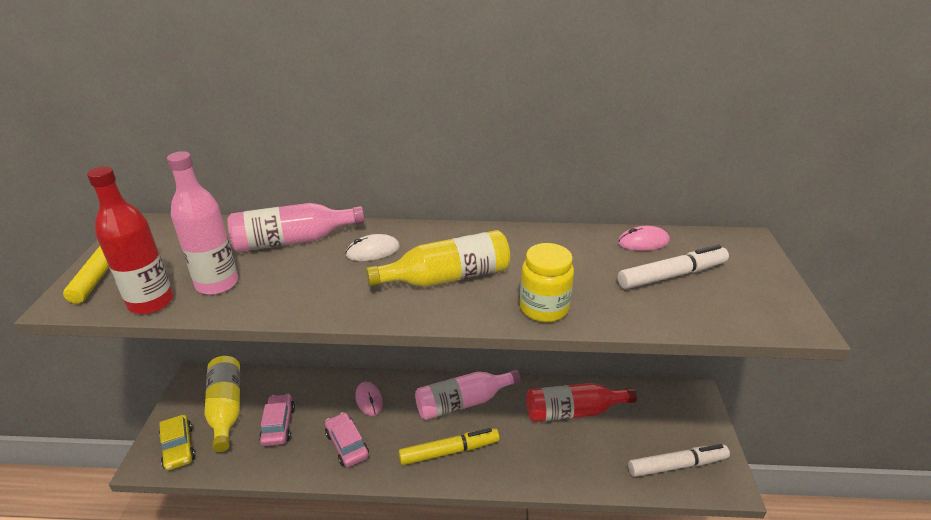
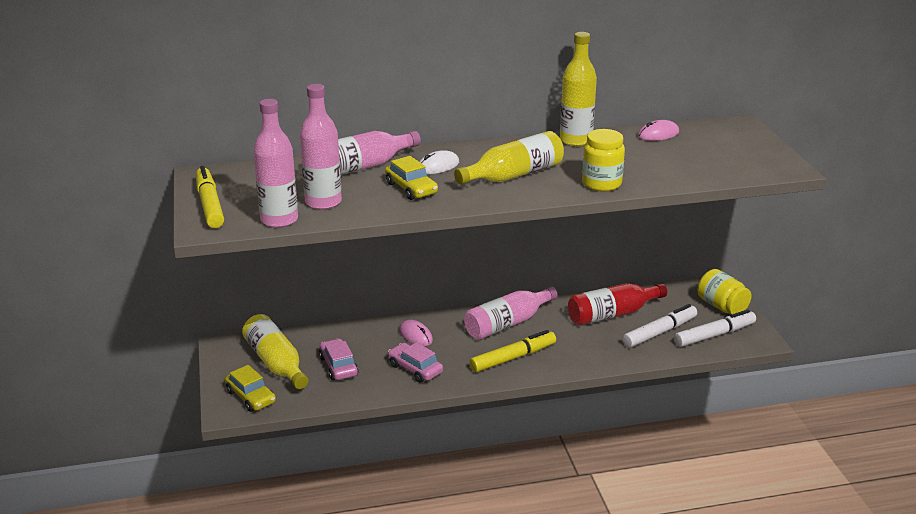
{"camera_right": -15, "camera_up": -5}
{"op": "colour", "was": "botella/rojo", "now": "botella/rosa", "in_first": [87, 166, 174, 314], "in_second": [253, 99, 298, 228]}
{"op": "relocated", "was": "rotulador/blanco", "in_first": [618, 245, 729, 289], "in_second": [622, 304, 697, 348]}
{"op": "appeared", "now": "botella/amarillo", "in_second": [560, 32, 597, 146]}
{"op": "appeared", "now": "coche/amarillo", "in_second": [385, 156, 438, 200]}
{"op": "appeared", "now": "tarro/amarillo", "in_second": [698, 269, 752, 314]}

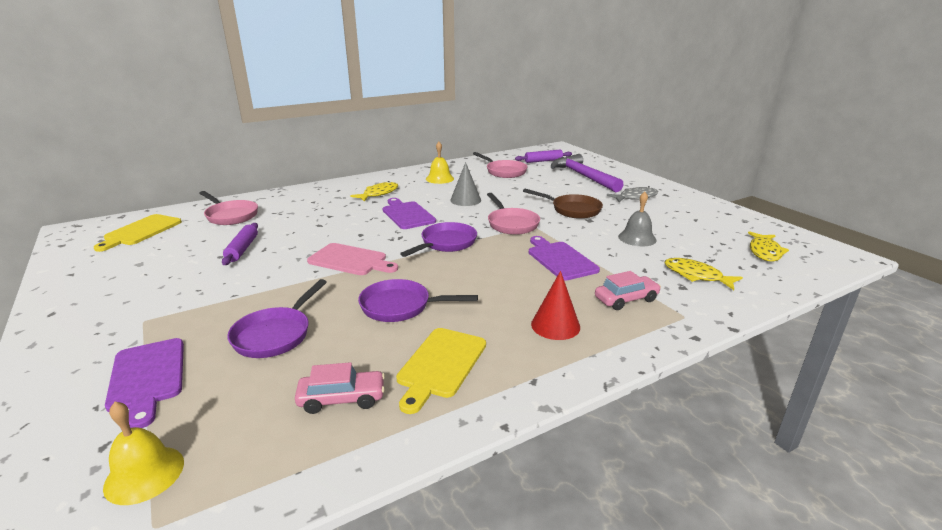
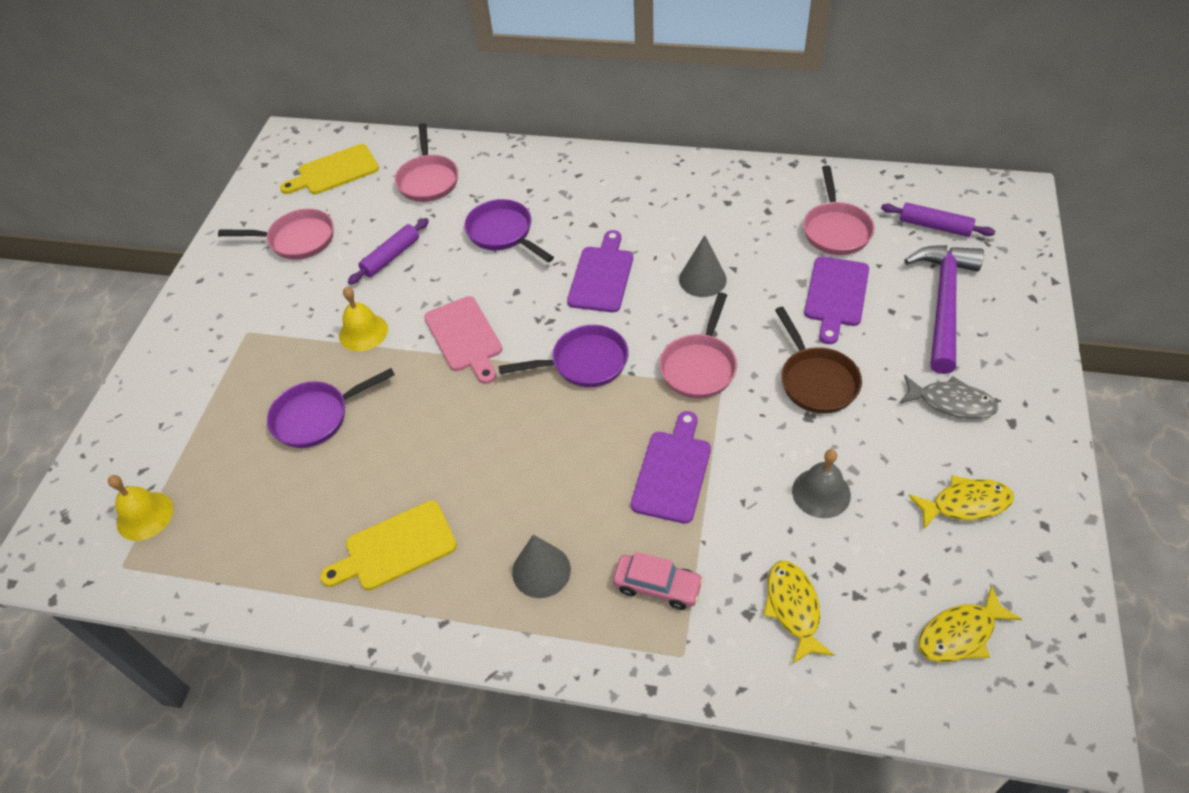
{"camera_right": 45, "camera_up": 25}
{"op": "relocated", "was": "campana/amarillo", "in_first": [426, 142, 454, 184], "in_second": [339, 287, 388, 351]}
{"op": "relocated", "was": "pez/amarillo", "in_first": [351, 181, 398, 202], "in_second": [909, 475, 1014, 529]}
{"op": "colour", "was": "cono/rojo", "now": "cono/gris", "in_first": [531, 271, 580, 340], "in_second": [512, 534, 571, 598]}
{"op": "relocated", "was": "sartén/morado", "in_first": [358, 279, 478, 322], "in_second": [464, 199, 554, 262]}
{"op": "relocated", "was": "tabla de cortar/morado", "in_first": [105, 338, 184, 428], "in_second": [804, 256, 869, 344]}
{"op": "missing", "was": "coche/rosa", "in_first": [295, 362, 385, 414]}
{"op": "appeared", "now": "sartén/rosa", "in_second": [218, 209, 334, 260]}

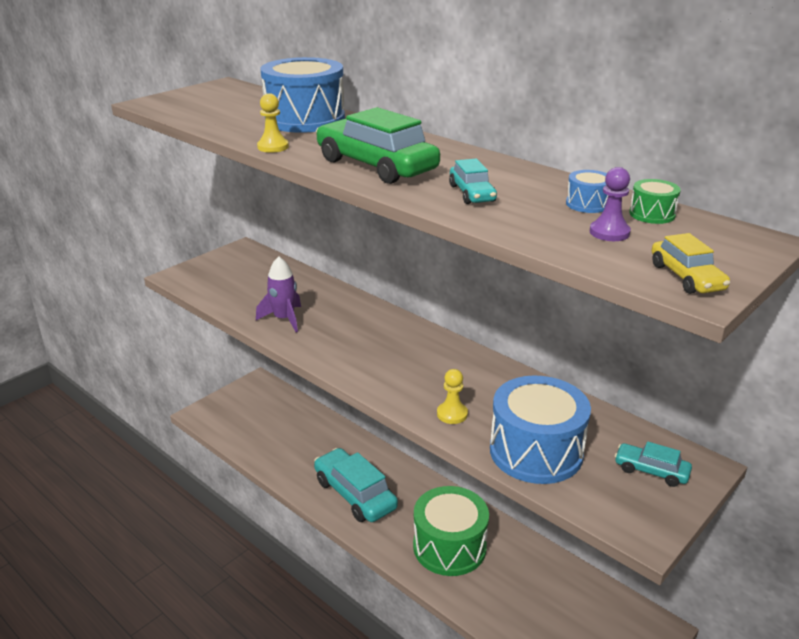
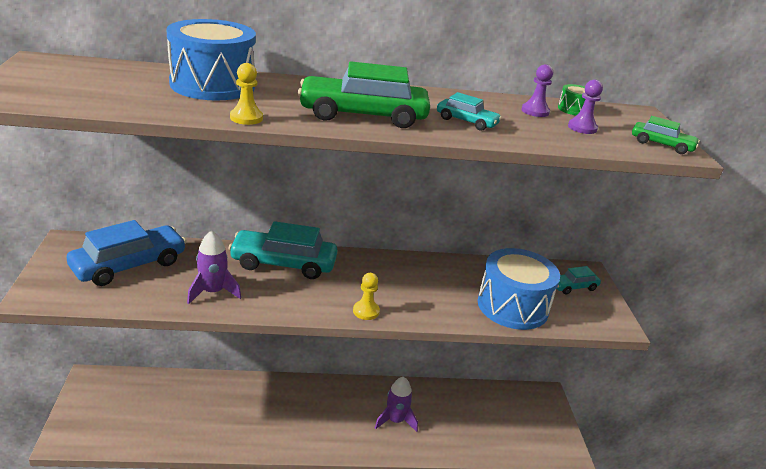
{"camera_right": -50, "camera_up": 0}
{"op": "exchanged", "was": "tambor/azul", "now": "peón/morado", "in_first": [566, 170, 608, 213], "in_second": [522, 64, 553, 117]}
{"op": "colour", "was": "coche/amarillo", "now": "coche/verde", "in_first": [652, 233, 730, 294], "in_second": [632, 116, 700, 154]}
{"op": "relocated", "was": "peón/amarillo", "in_first": [437, 369, 468, 424], "in_second": [353, 273, 380, 320]}
{"op": "relocated", "was": "coche/turquesa", "in_first": [314, 448, 398, 522], "in_second": [228, 221, 337, 279]}
{"op": "exchanged", "was": "tambor/verde", "now": "cohete/morado", "in_first": [413, 486, 489, 576], "in_second": [375, 377, 418, 432]}
{"op": "appeared", "now": "coche/azul", "in_second": [67, 220, 187, 286]}

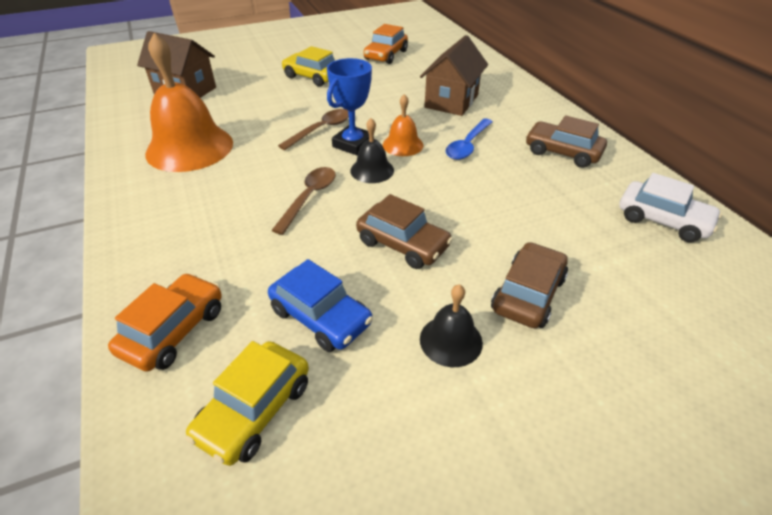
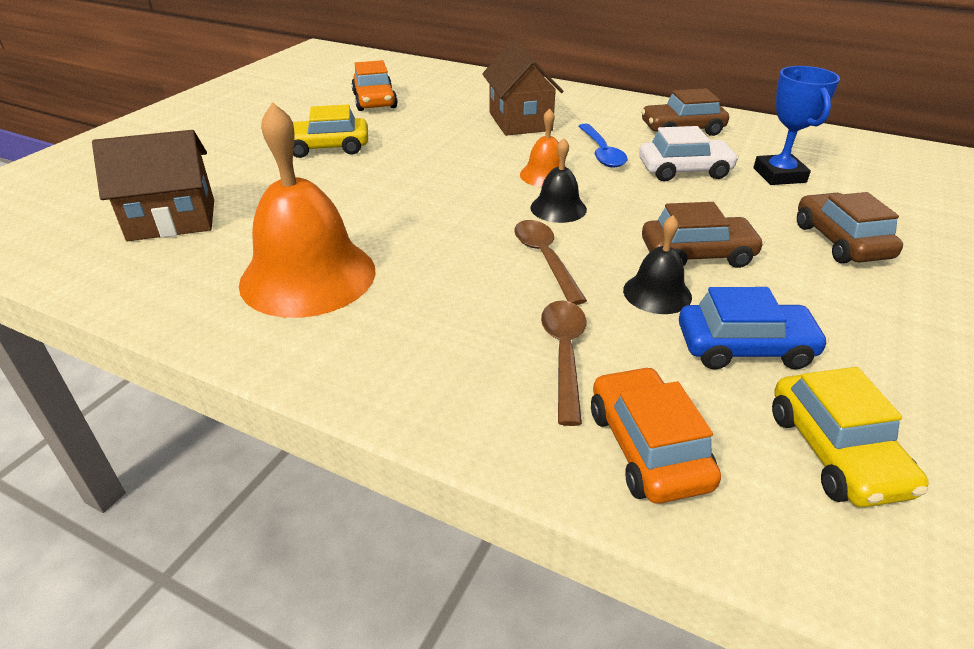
{"camera_right": -40, "camera_up": -5}
{"op": "relocated", "was": "trofeo/azul", "in_first": [327, 58, 372, 155], "in_second": [754, 66, 840, 185]}
{"op": "relocated", "was": "cuchara/marrón", "in_first": [278, 109, 349, 150], "in_second": [541, 300, 587, 426]}
{"op": "relocated", "was": "coche/blanco", "in_first": [619, 173, 722, 243], "in_second": [639, 126, 739, 181]}
{"op": "relocated", "was": "campana/negro", "in_first": [420, 284, 483, 367], "in_second": [623, 215, 692, 314]}

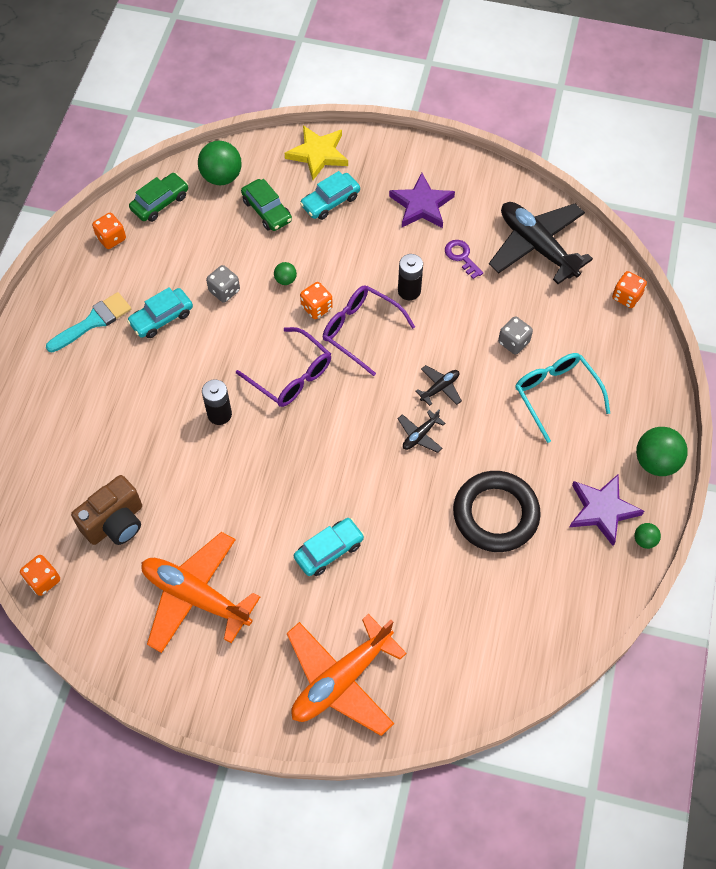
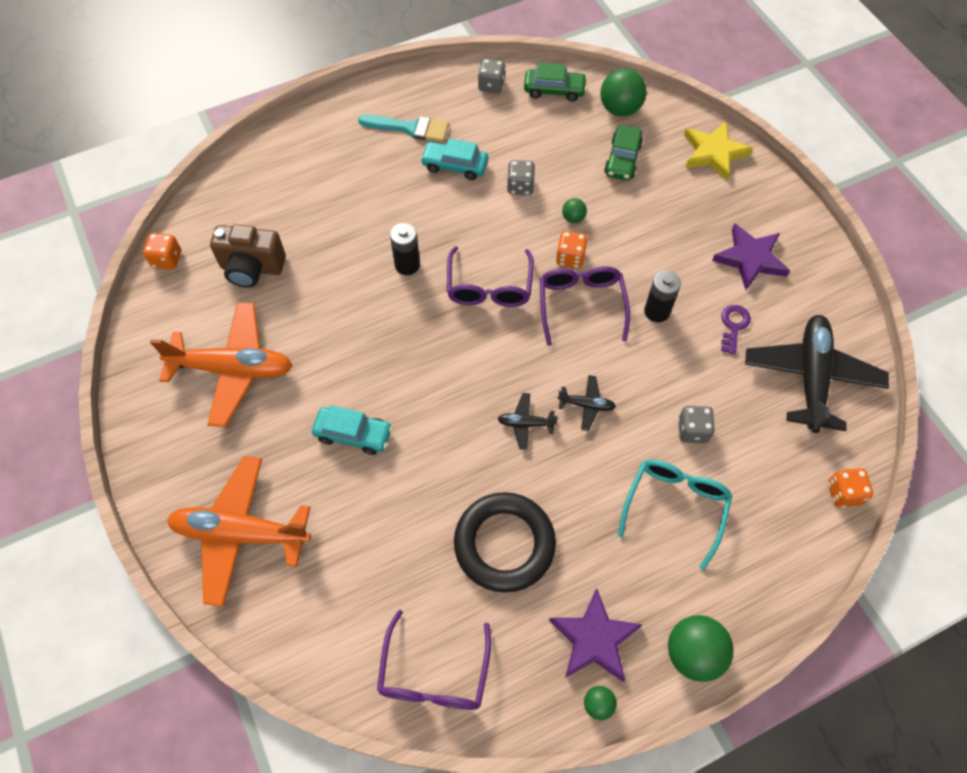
{"camera_right": 50, "camera_up": 0}
{"op": "missing", "was": "coche/turquesa", "in_first": [300, 171, 360, 220]}
{"op": "colour", "was": "dado/naranja", "now": "dado/gris", "in_first": [92, 213, 126, 249], "in_second": [478, 59, 506, 94]}
{"op": "spun", "was": "avión/naranja", "in_first": [141, 532, 260, 653], "in_second": [150, 302, 293, 427], "clockwise": 105}
{"op": "appeared", "now": "gafas/morado", "in_second": [377, 610, 491, 710]}

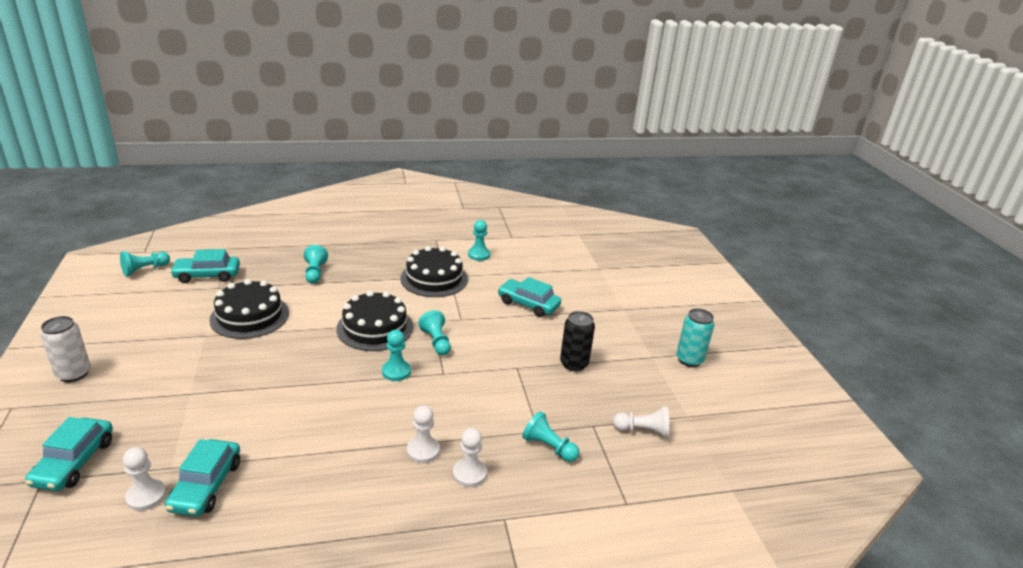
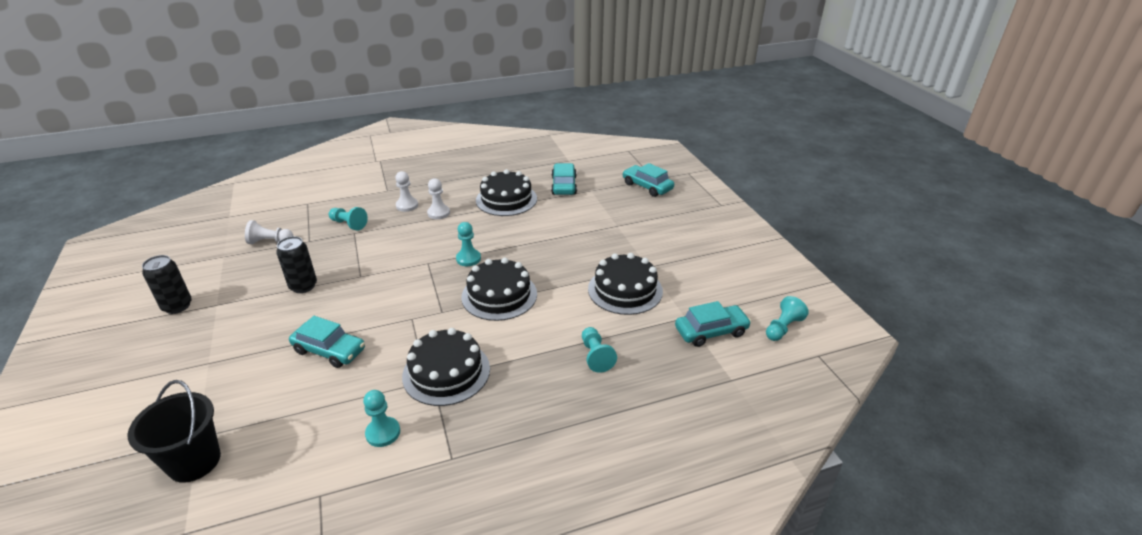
{"camera_right": 175, "camera_up": 5}
{"op": "colour", "was": "lata/turquesa", "now": "lata/negro", "in_first": [676, 308, 714, 367], "in_second": [142, 255, 192, 314]}
{"op": "missing", "was": "peón/turquesa", "in_first": [418, 310, 451, 356]}
{"op": "missing", "was": "lata/blanco", "in_first": [40, 316, 91, 382]}
{"op": "spun", "was": "coche/turquesa", "in_first": [25, 417, 113, 491], "in_second": [623, 163, 674, 197], "clockwise": -45}
{"op": "missing", "was": "peón/blanco", "in_first": [123, 447, 166, 511]}
{"op": "appeared", "now": "tarta/negro", "in_second": [476, 169, 537, 216]}
{"op": "appeared", "now": "balde/negro", "in_second": [127, 380, 221, 483]}

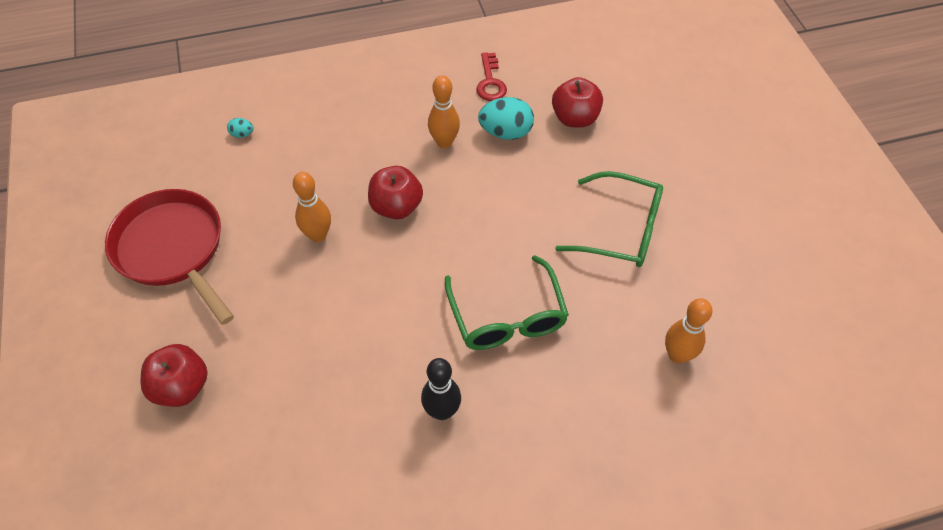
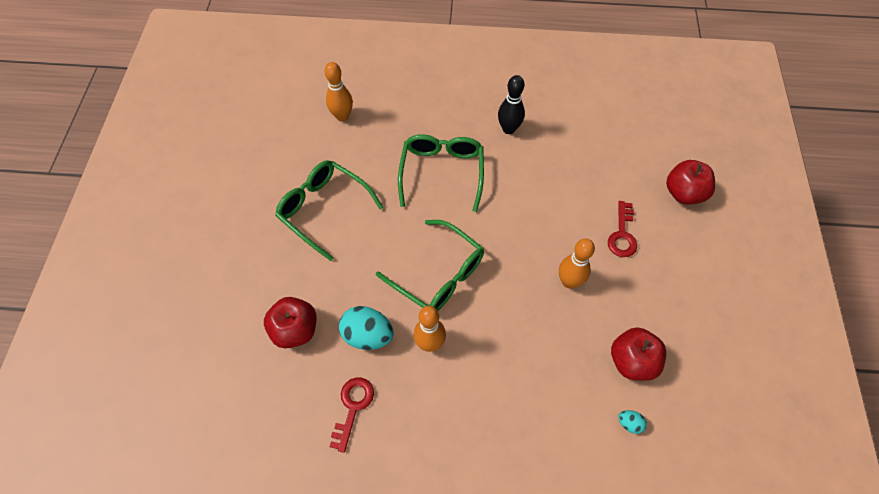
{"camera_right": -160, "camera_up": 5}
{"op": "relocated", "was": "manzana/rojo", "in_first": [368, 166, 423, 219], "in_second": [611, 327, 666, 381]}
{"op": "missing", "was": "sartén/rojo", "in_first": [105, 189, 234, 325]}
{"op": "appeared", "now": "llave/rojo", "in_second": [608, 201, 637, 257]}
{"op": "appeared", "now": "gafas/verde", "in_second": [376, 220, 484, 311]}

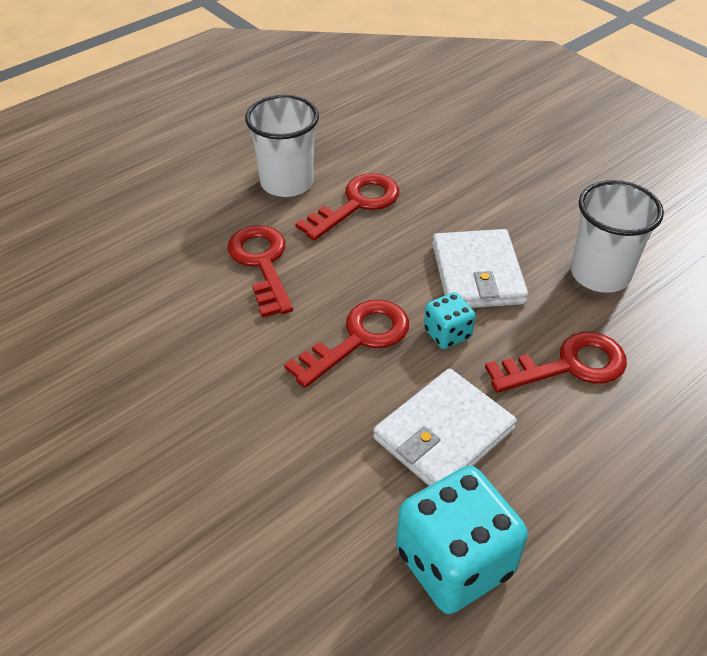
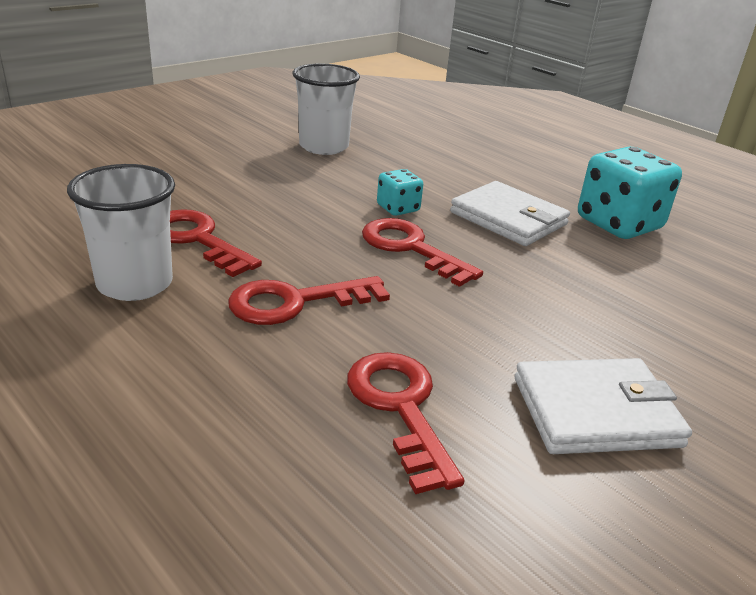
{"camera_right": -95, "camera_up": -15}
{"op": "relocated", "was": "cartera/blanco", "in_first": [432, 229, 528, 308], "in_second": [515, 358, 692, 454]}
{"op": "relocated", "was": "llave/rojo", "in_first": [485, 332, 627, 393], "in_second": [347, 352, 464, 494]}

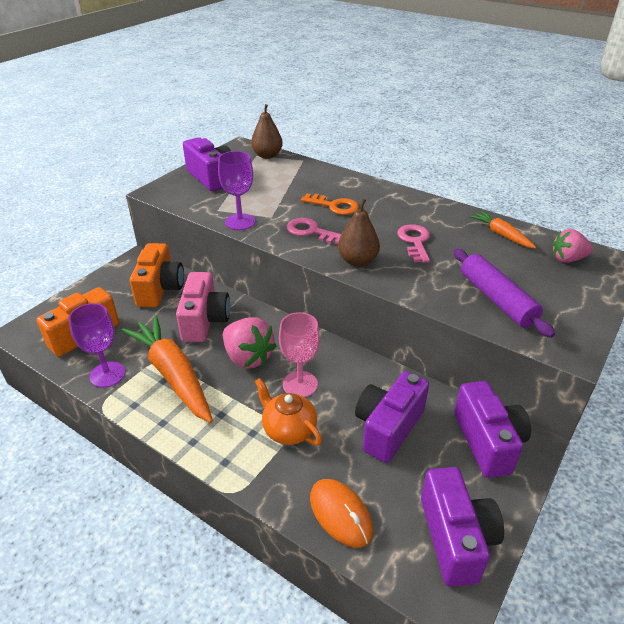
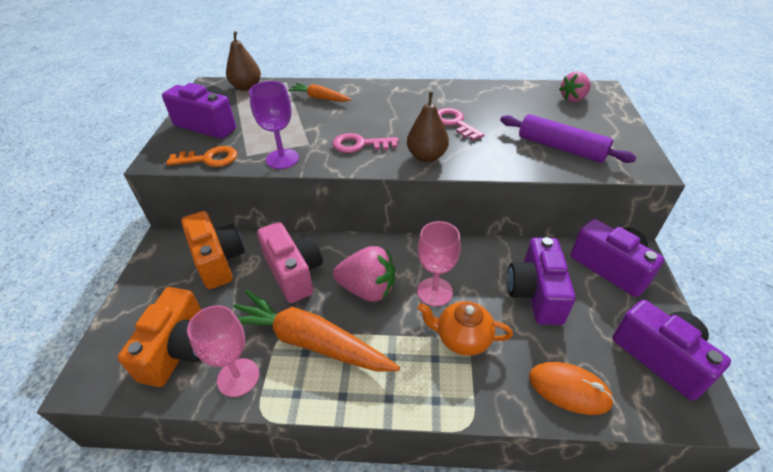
{"camera_right": -30, "camera_up": 5}
{"op": "relocated", "was": "llave/naranja", "in_first": [301, 194, 359, 215], "in_second": [166, 146, 237, 167]}
{"op": "relocated", "was": "zanahoria/naranja", "in_first": [470, 211, 536, 249], "in_second": [288, 83, 352, 102]}
{"op": "colour", "was": "copa/morado", "now": "copa/rosa", "in_first": [68, 303, 125, 388], "in_second": [187, 305, 259, 397]}

